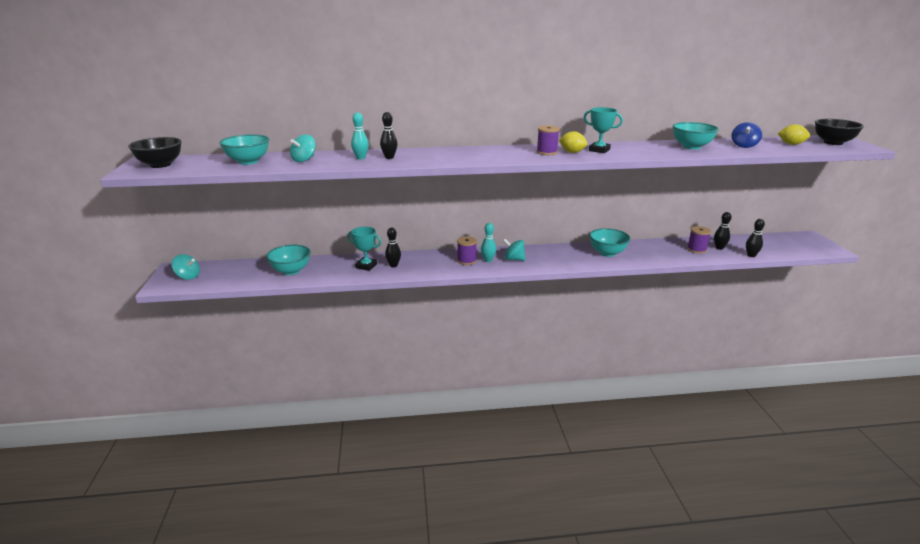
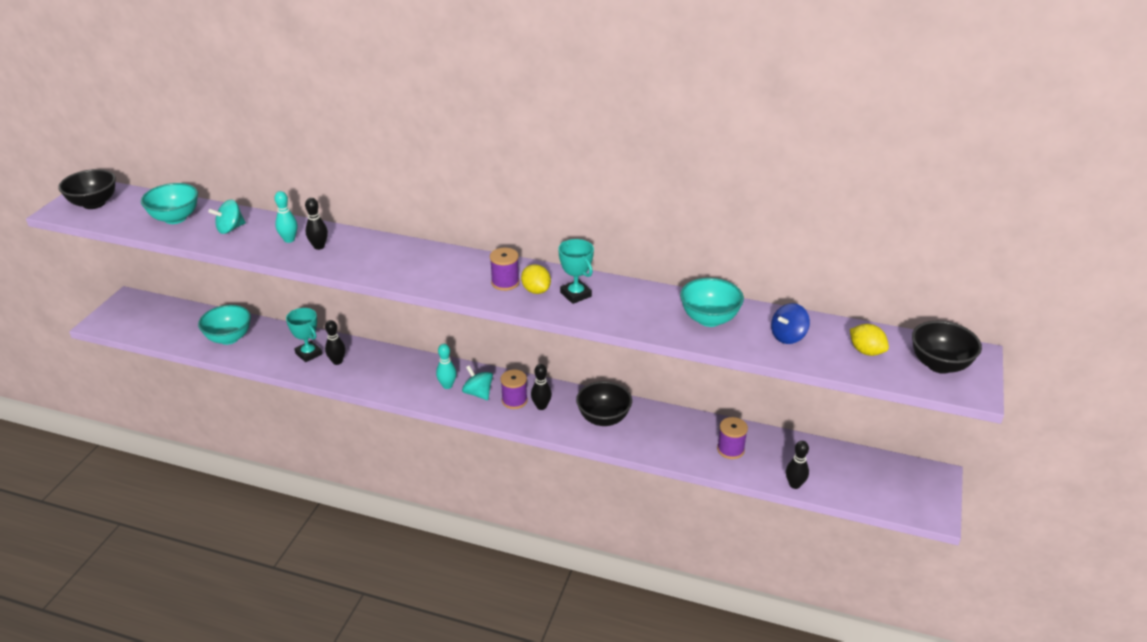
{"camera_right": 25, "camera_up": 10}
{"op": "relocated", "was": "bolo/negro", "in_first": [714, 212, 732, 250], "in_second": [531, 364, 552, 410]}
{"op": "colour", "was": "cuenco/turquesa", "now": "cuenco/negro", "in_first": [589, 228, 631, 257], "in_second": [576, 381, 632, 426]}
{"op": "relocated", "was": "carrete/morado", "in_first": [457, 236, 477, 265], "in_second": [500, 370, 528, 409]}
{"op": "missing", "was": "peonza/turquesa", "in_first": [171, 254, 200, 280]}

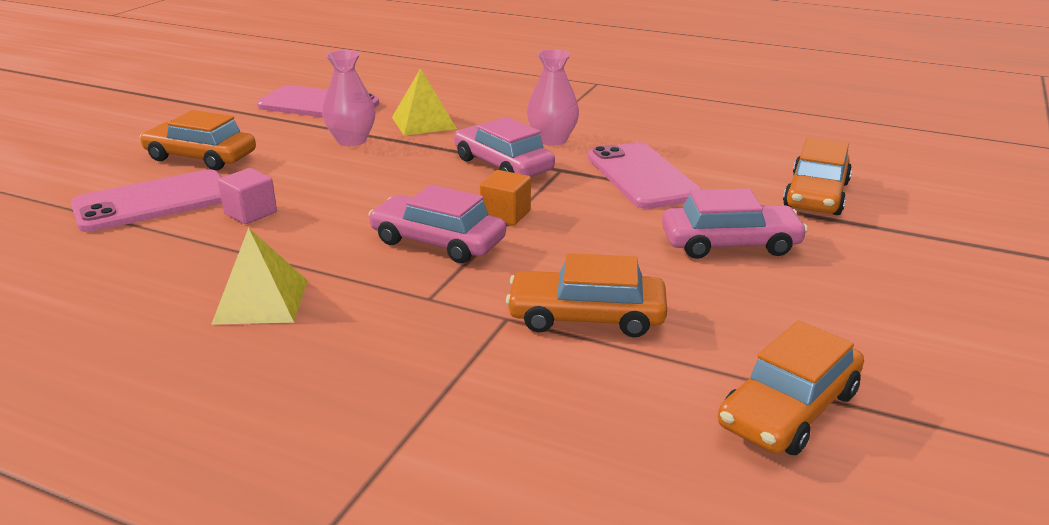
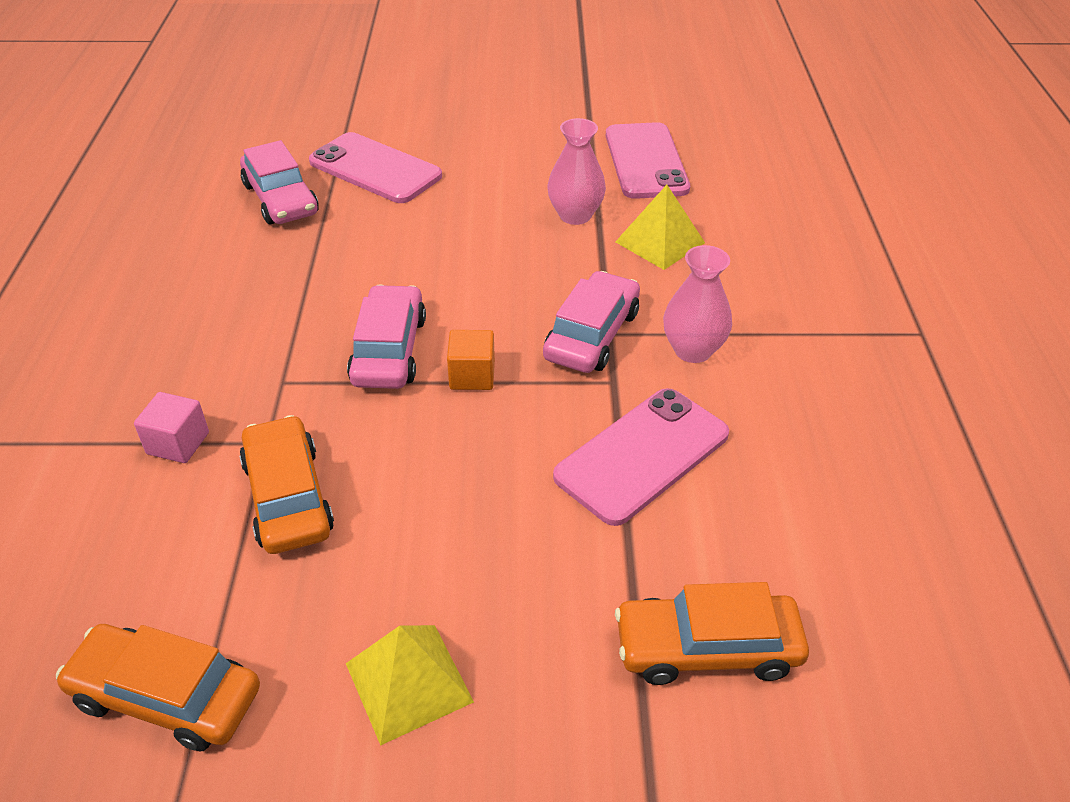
{"camera_right": 65, "camera_up": 15}
{"op": "missing", "was": "coche/naranja", "in_first": [140, 110, 256, 170]}
{"op": "relocated", "was": "cubo/rosa", "in_first": [218, 168, 277, 224], "in_second": [134, 392, 209, 463]}
{"op": "relocated", "was": "coche/rosa", "in_first": [662, 188, 808, 259], "in_second": [240, 140, 319, 225]}
{"op": "relocated", "was": "pirámide/amarillo", "in_first": [211, 228, 308, 325], "in_second": [346, 625, 474, 746]}

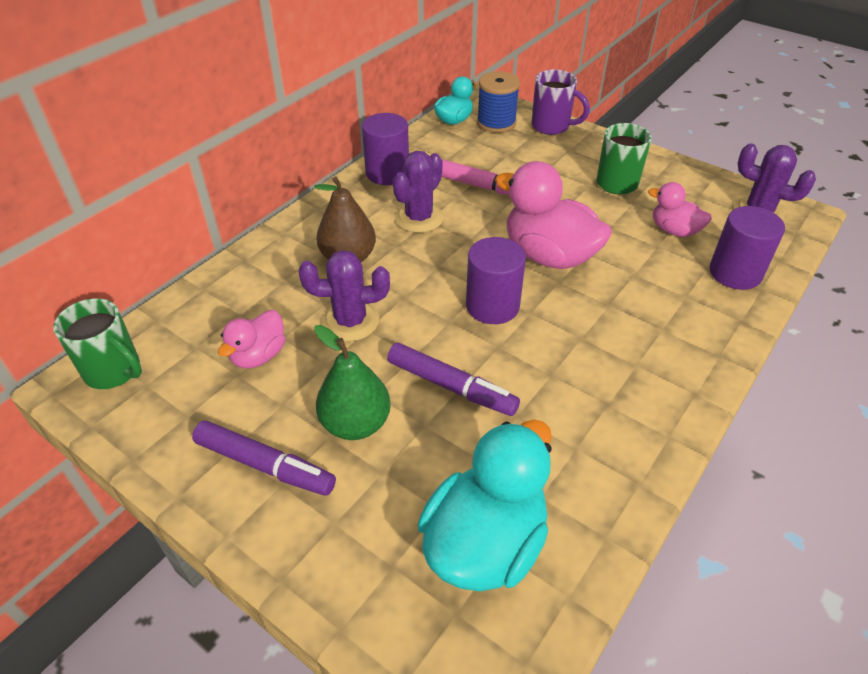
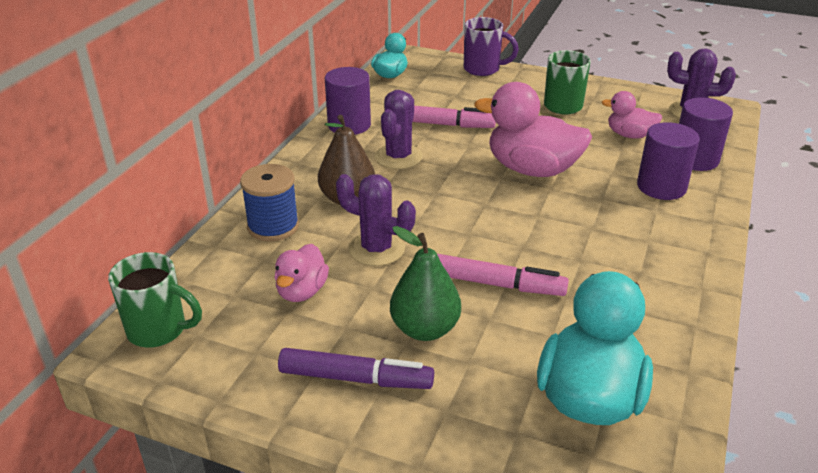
{"camera_right": -15, "camera_up": -10}
{"op": "relocated", "was": "carrete/azul", "in_first": [477, 71, 520, 133], "in_second": [240, 164, 299, 242]}
{"op": "relocated", "was": "cilindro/morado", "in_first": [466, 237, 526, 324], "in_second": [637, 122, 700, 200]}
{"op": "spun", "was": "cactus/morado", "in_first": [299, 250, 390, 342], "in_second": [336, 174, 416, 266], "clockwise": 45}
{"op": "colour", "was": "rotulador/morado", "now": "rotulador/rosa", "in_first": [387, 343, 520, 416], "in_second": [437, 254, 569, 296]}

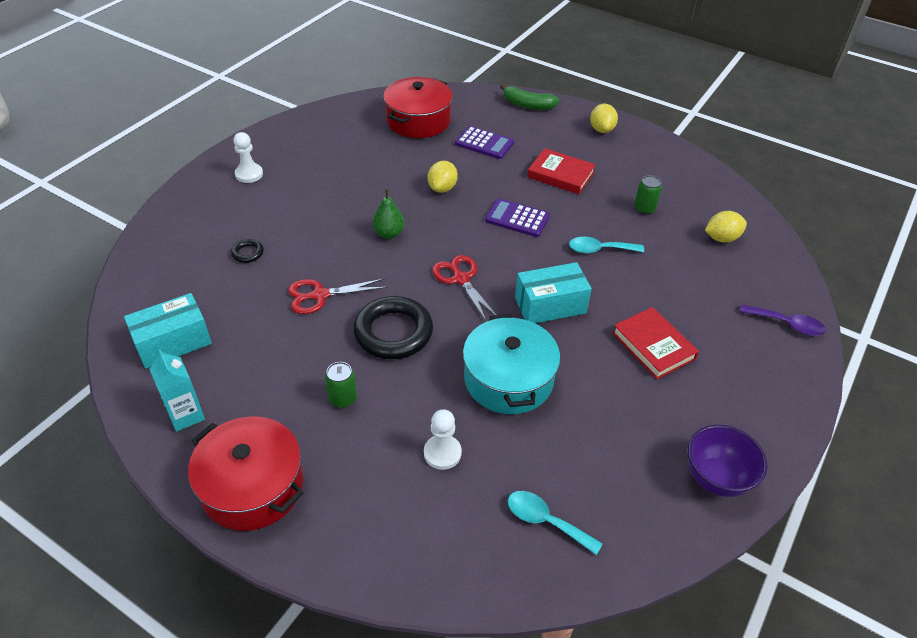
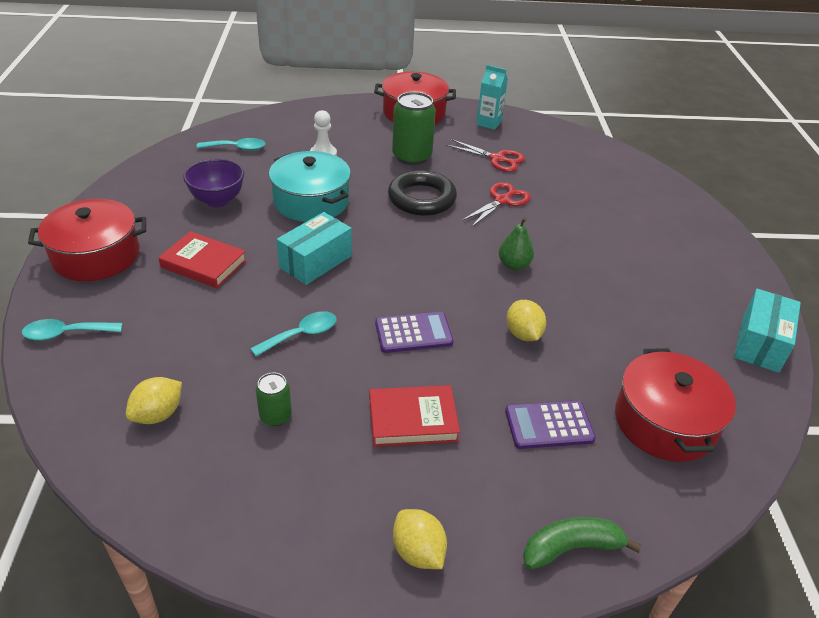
{"camera_right": 145, "camera_up": -5}
{"op": "missing", "was": "peón/blanco", "in_first": [233, 132, 263, 183]}
{"op": "missing", "was": "anillo/negro", "in_first": [231, 239, 264, 263]}
{"op": "relocated", "was": "tijeras/rojo", "in_first": [432, 255, 496, 322], "in_second": [445, 139, 525, 172]}
{"op": "relocated", "was": "caja/turquesa", "in_first": [124, 293, 212, 369], "in_second": [734, 289, 801, 373]}
{"op": "colour", "was": "cuchara/morado", "now": "cuchara/turquesa", "in_first": [740, 304, 826, 336], "in_second": [22, 319, 123, 341]}
{"op": "size", "was": "lata/verde", "in_first": [325, 362, 357, 408], "in_second": [392, 92, 436, 165], "ratio": 1.89}
{"op": "relocated", "was": "cuenco/morado", "in_first": [688, 425, 767, 497], "in_second": [183, 159, 244, 207]}
{"op": "appeared", "now": "olla/rojo", "in_second": [28, 199, 146, 281]}

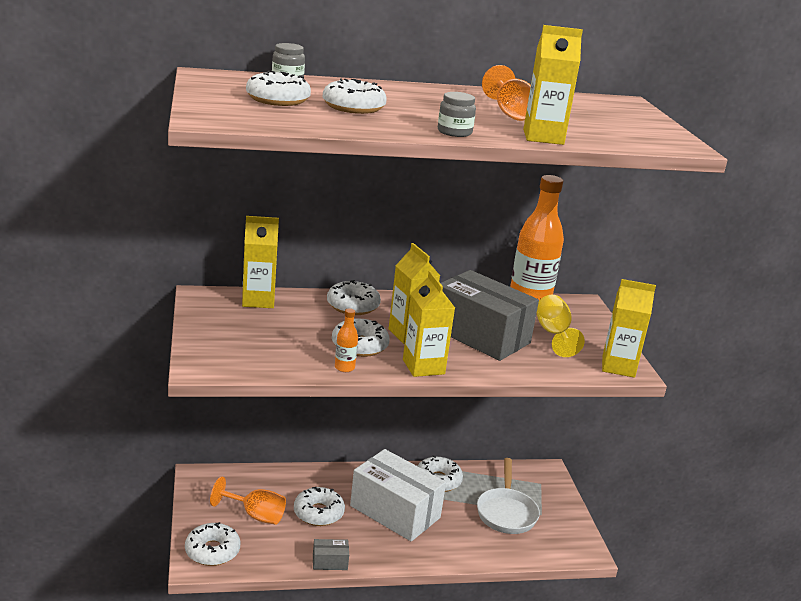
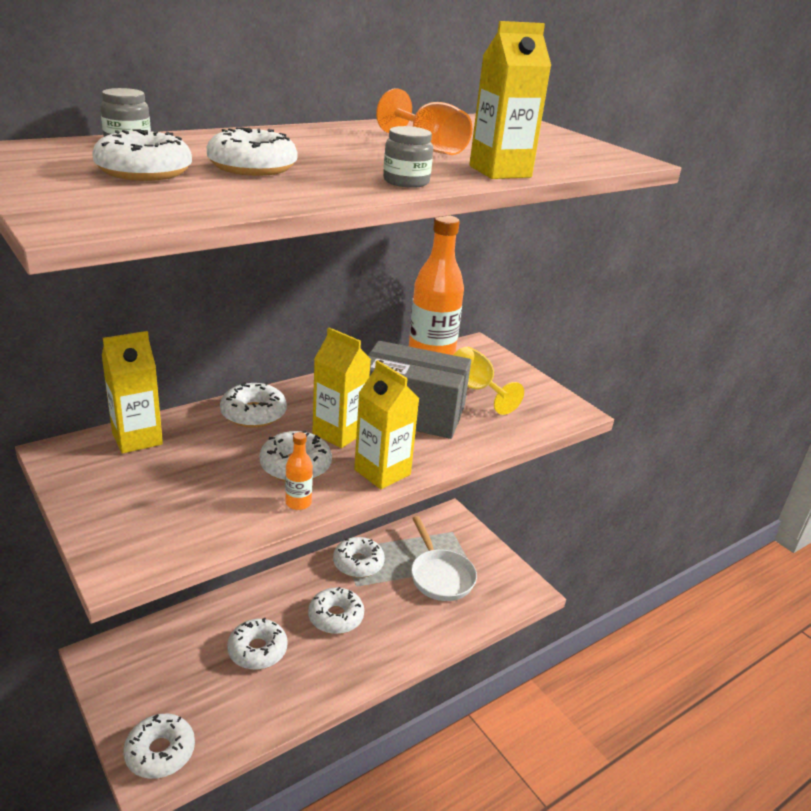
{"camera_right": -25, "camera_up": 5}
{"op": "missing", "was": "cartón de leche/amarillo", "in_first": [602, 279, 656, 378]}
{"op": "exchanged", "was": "caja/blanco", "now": "rosquilla/blanco", "in_first": [350, 449, 446, 542], "in_second": [308, 587, 364, 634]}
{"op": "missing", "was": "copa/naranja", "in_first": [210, 477, 286, 525]}
{"op": "missing", "was": "caja/gris", "in_first": [313, 539, 349, 570]}

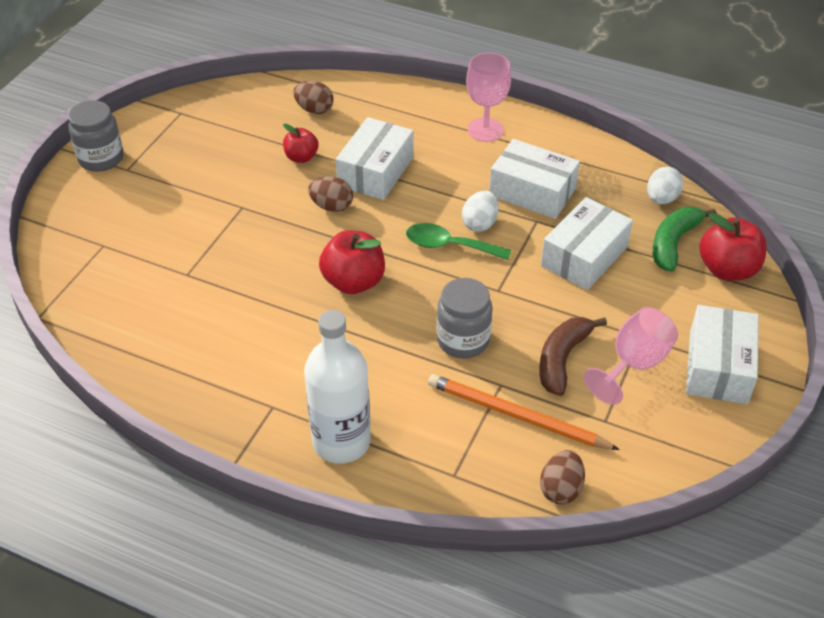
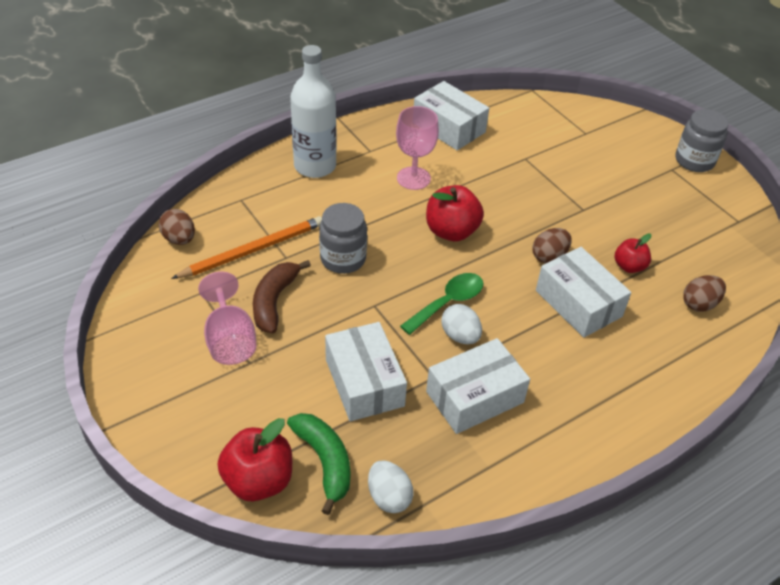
{"camera_right": 120, "camera_up": 0}
{"op": "relocated", "was": "copa/rosa", "in_first": [466, 52, 511, 142], "in_second": [396, 106, 439, 190]}
{"op": "relocated", "was": "caja/blanco", "in_first": [686, 305, 759, 404], "in_second": [414, 81, 489, 150]}
{"op": "spun", "was": "plátano/marrón", "in_first": [539, 317, 607, 396], "in_second": [253, 260, 311, 333], "clockwise": -135}

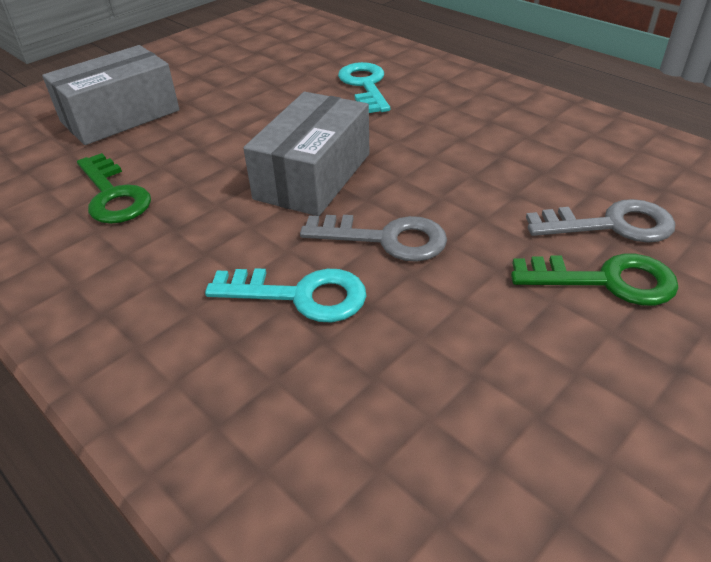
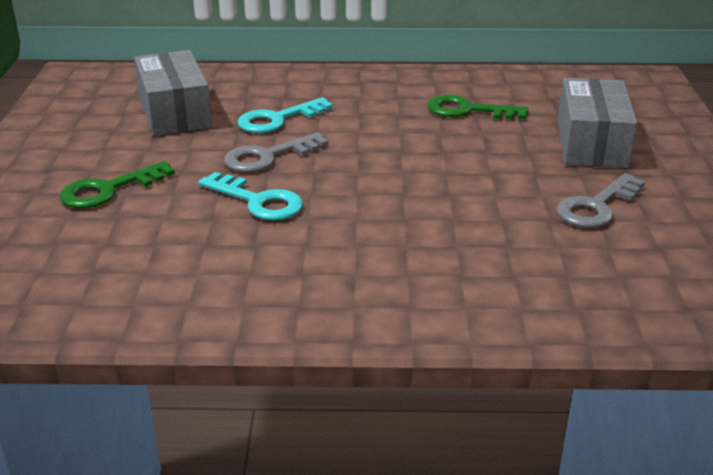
{"camera_right": 135, "camera_up": -10}
{"op": "relocated", "was": "llave/turquesa", "in_first": [338, 62, 390, 113], "in_second": [198, 172, 303, 220]}
{"op": "relocated", "was": "caja/gris", "in_first": [243, 92, 370, 216], "in_second": [134, 50, 212, 136]}
{"op": "relocated", "was": "llave/gris", "in_first": [526, 199, 675, 243], "in_second": [556, 173, 645, 228]}

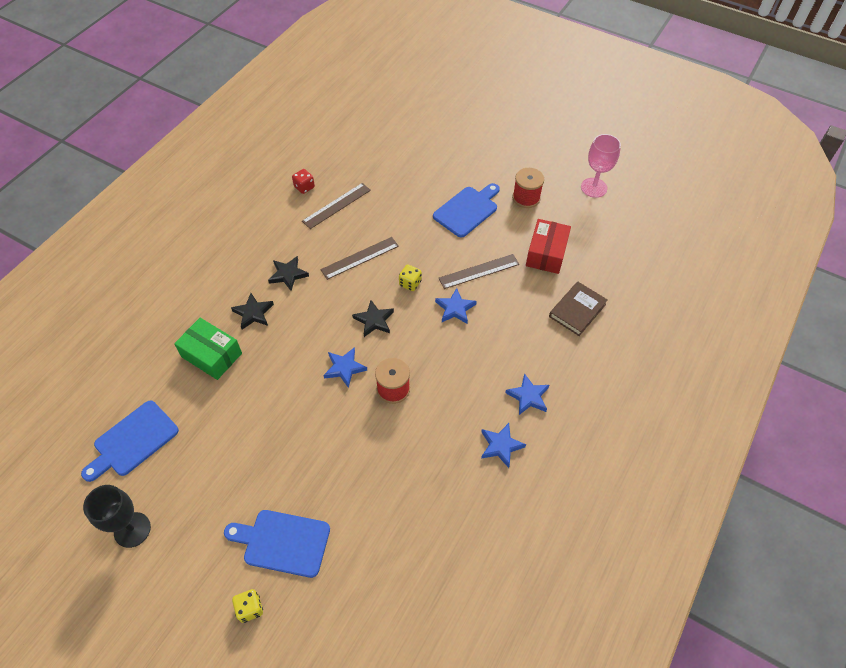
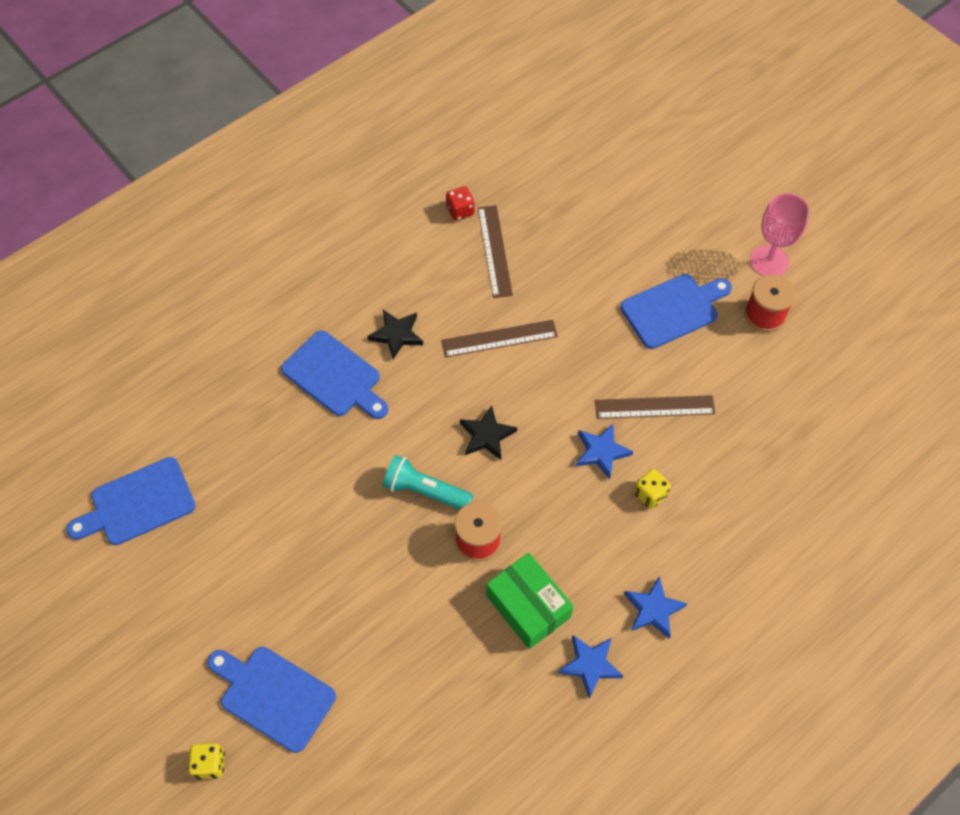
{"camera_right": 20, "camera_up": 5}
{"op": "relocated", "was": "copa/rosa", "in_first": [581, 134, 621, 198], "in_second": [750, 193, 809, 276]}
{"op": "spun", "was": "regla/marrón", "in_first": [302, 183, 371, 229], "in_second": [478, 205, 513, 298], "clockwise": -75}
{"op": "missing", "was": "caja/rojo", "in_first": [526, 219, 571, 274]}
{"op": "relocated", "was": "dado/amarillo", "in_first": [399, 265, 422, 291], "in_second": [634, 469, 671, 508]}
{"op": "missing", "was": "libro/marrón", "in_first": [549, 281, 608, 336]}
{"op": "exchanged", "was": "estrella/negro", "now": "tabla de cortar/azul", "in_first": [231, 293, 274, 330], "in_second": [281, 330, 388, 419]}
{"op": "relocated", "was": "caja/verde", "in_first": [174, 318, 242, 380], "in_second": [486, 553, 573, 649]}
{"op": "exchanged", "was": "estrella/azul", "now": "lámpara de mano/turquesa", "in_first": [324, 347, 367, 388], "in_second": [383, 455, 474, 510]}
{"op": "missing", "was": "copa/negro", "in_first": [83, 485, 151, 548]}

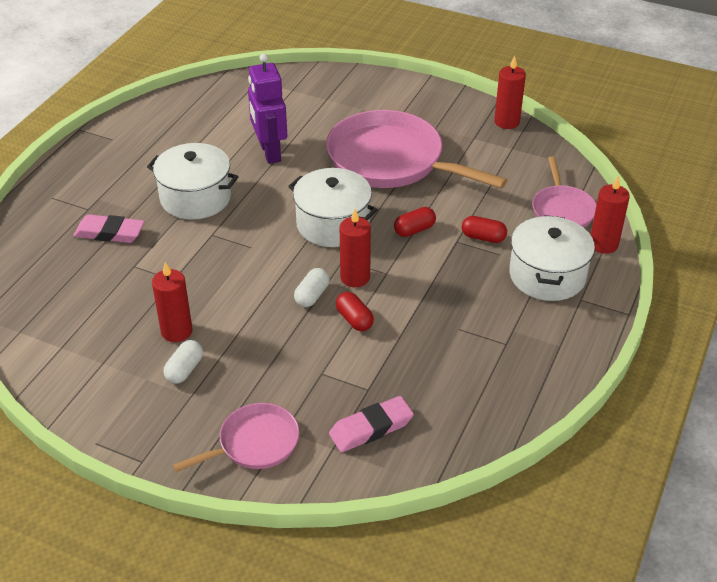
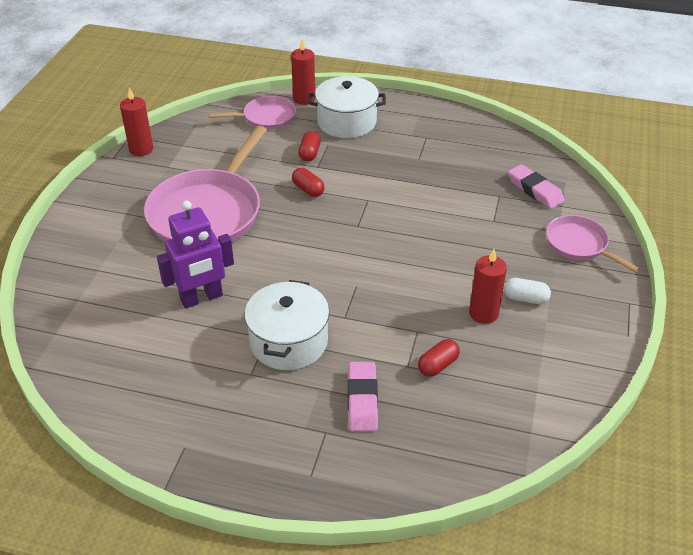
{"camera_right": -100, "camera_up": 0}
{"op": "missing", "was": "olla/blanco", "in_first": [288, 168, 378, 247]}
{"op": "missing", "was": "vela/rojo", "in_first": [340, 209, 371, 287]}
{"op": "missing", "was": "cápsula/blanco", "in_first": [294, 268, 330, 307]}
{"op": "relocated", "was": "cápsula/rojo", "in_first": [336, 292, 374, 331], "in_second": [418, 339, 460, 377]}

